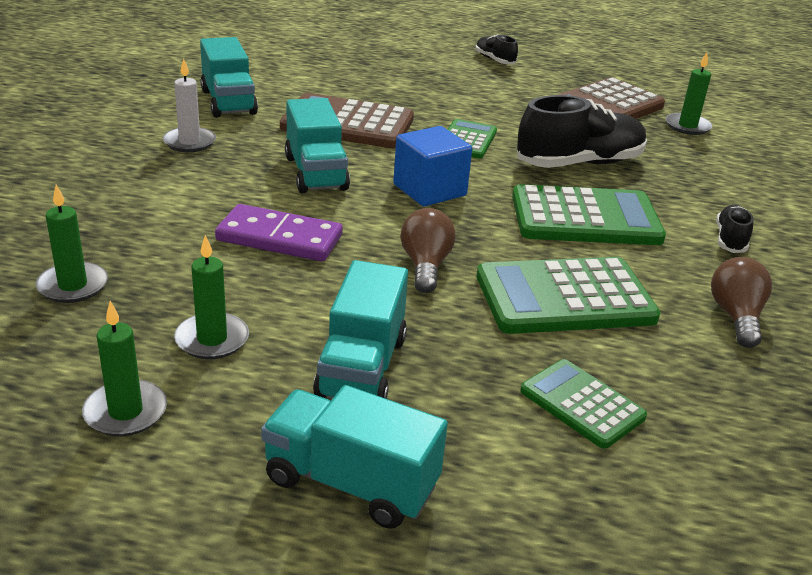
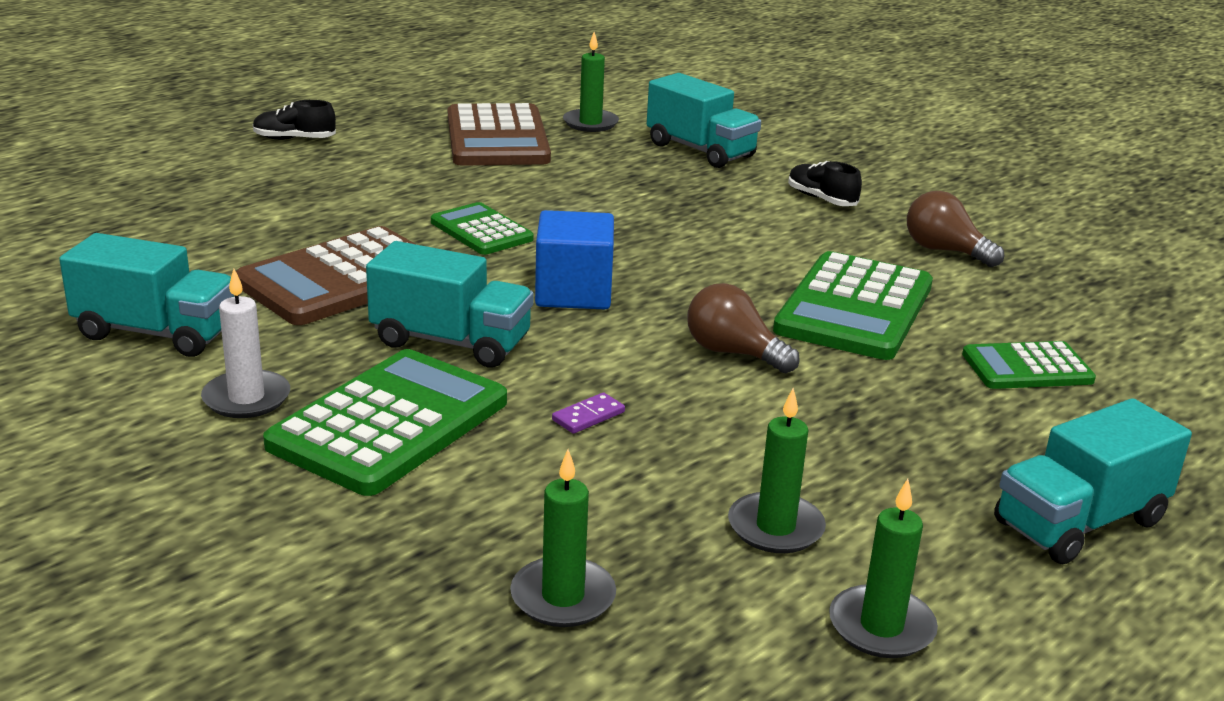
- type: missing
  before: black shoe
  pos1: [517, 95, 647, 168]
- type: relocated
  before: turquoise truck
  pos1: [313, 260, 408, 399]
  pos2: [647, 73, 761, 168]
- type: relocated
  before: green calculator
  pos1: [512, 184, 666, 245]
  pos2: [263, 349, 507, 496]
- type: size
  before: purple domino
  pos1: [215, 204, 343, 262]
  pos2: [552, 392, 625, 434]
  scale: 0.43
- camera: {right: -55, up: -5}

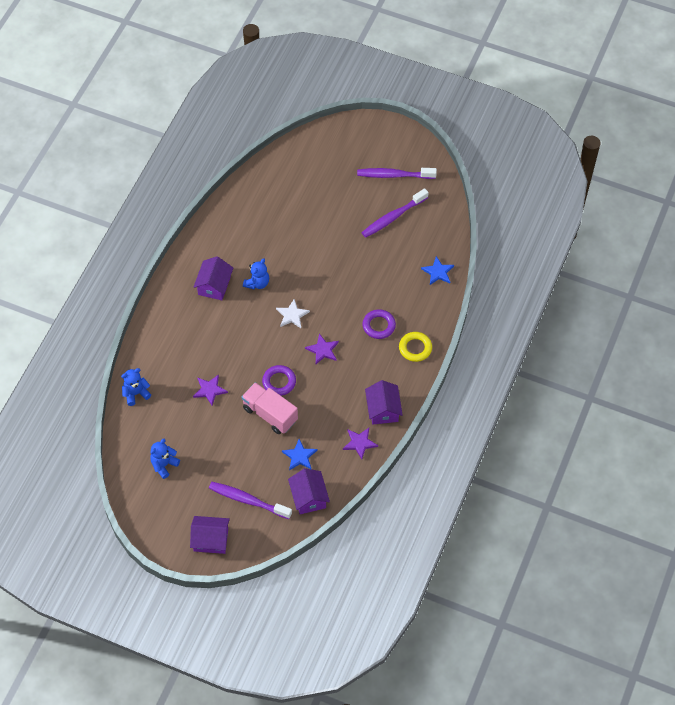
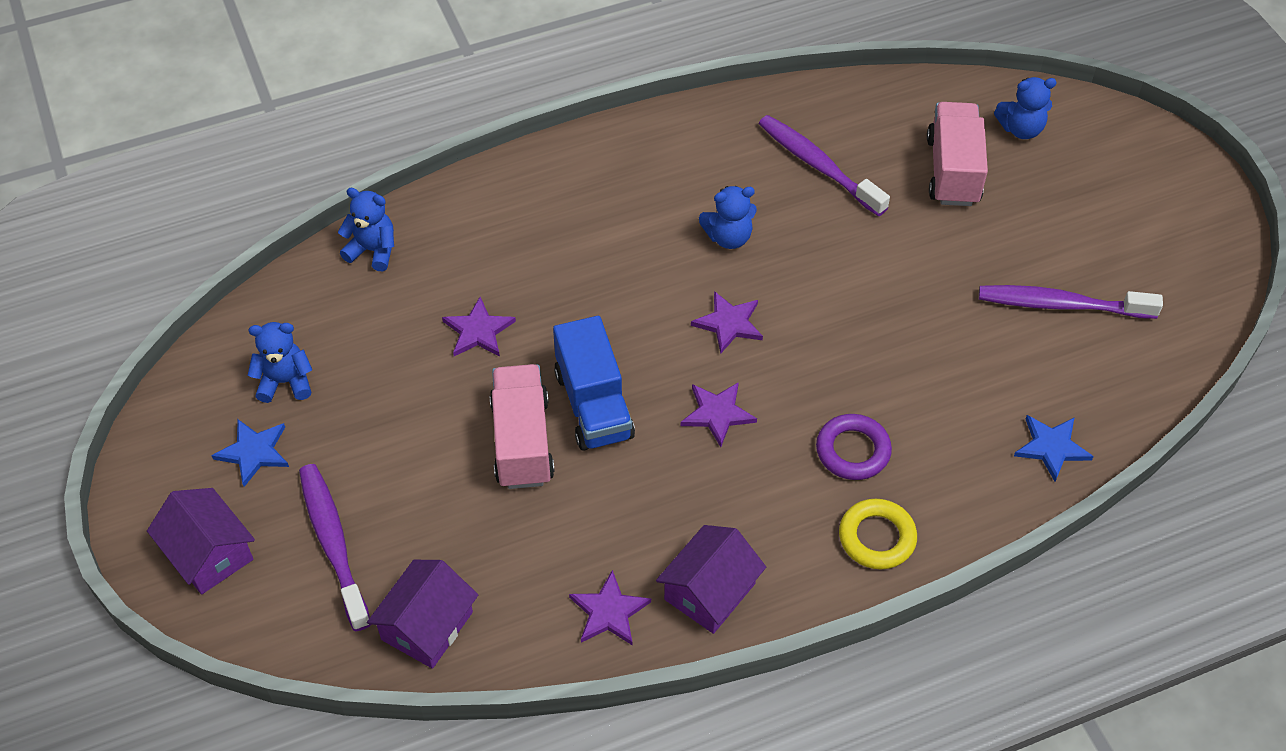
- type: missing
  before: purple house
  pos1: [194, 257, 233, 300]
- type: appeared
  after: pink truck
  pos2: [927, 102, 988, 206]
- type: appeared
  after: blue teddy bear
  pos2: [994, 77, 1057, 139]
- type: relocated
  before: blue star
  pos1: [282, 439, 317, 471]
  pos2: [211, 419, 289, 487]
- type: relocated
  before: purple toothbrush
  pos1: [357, 168, 437, 179]
  pos2: [758, 115, 890, 216]
- type: exchanged
  before: purple ring
  after: blue truck
  pos1: [262, 365, 296, 396]
  pos2: [553, 316, 635, 451]
- type: colour
  before: white star
  after: purple star
  pos1: [276, 299, 310, 328]
  pos2: [691, 291, 763, 354]
- camera: {right: 45, up: -5}

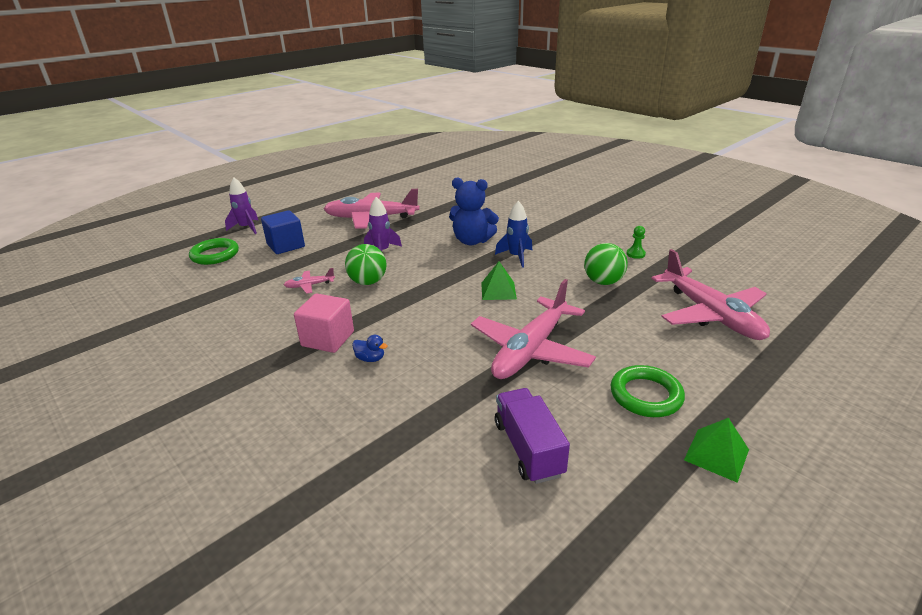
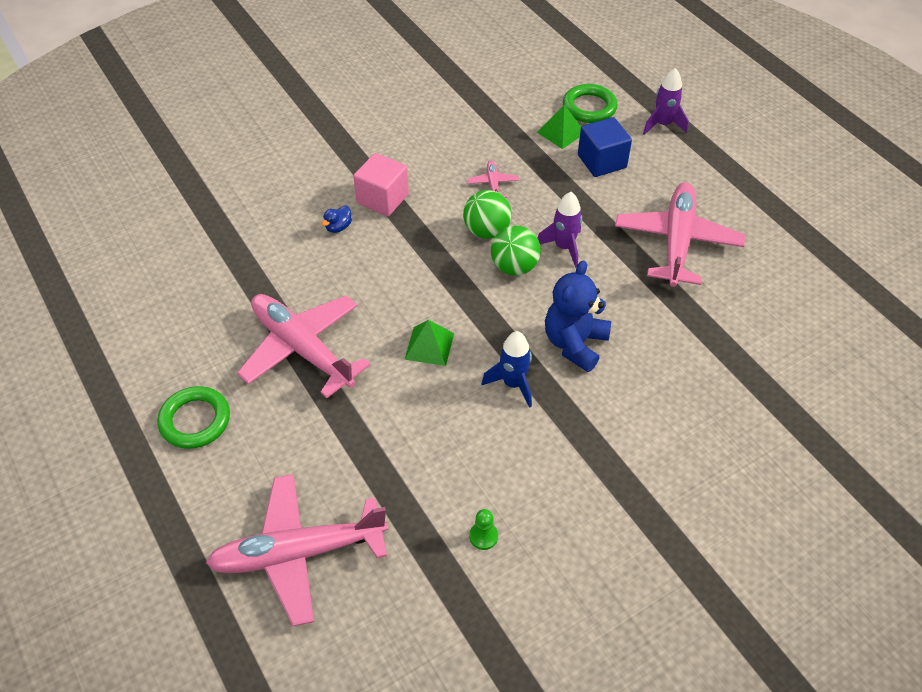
- type: missing
  before: purple truck
  pos1: [495, 388, 570, 484]
- type: relocated
  before: green ball
  pos1: [584, 243, 628, 285]
  pos2: [491, 226, 541, 276]
- type: relocated
  before: green pyramid
  pos1: [684, 418, 749, 483]
  pos2: [537, 105, 581, 149]
- camera: {right: 100, up: 20}

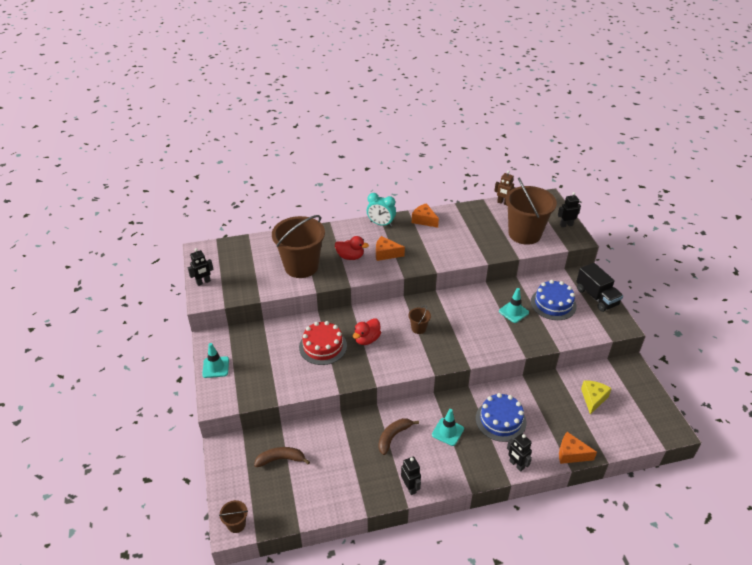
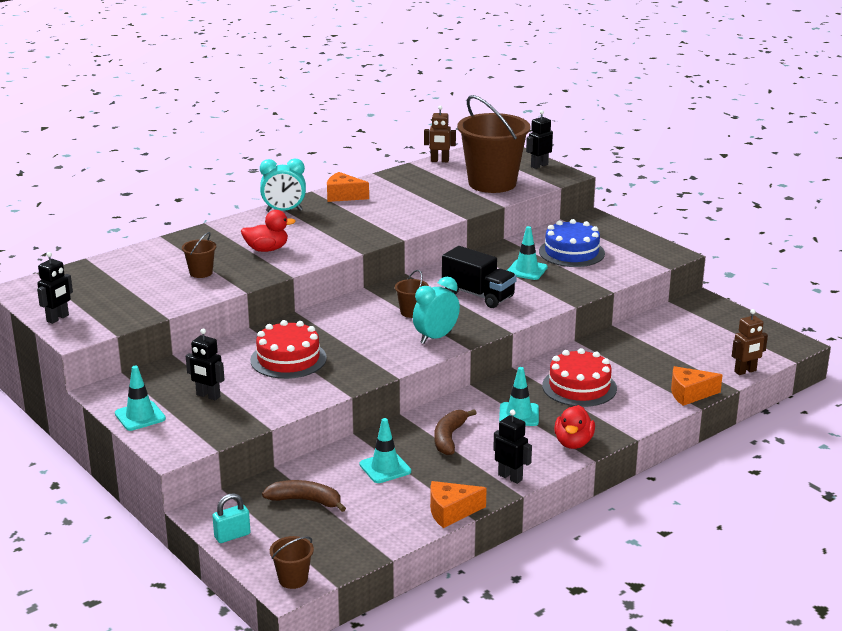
- type: missing
  before: yellow cheese
  pos1: [581, 381, 612, 415]
- type: appeared
  after: turquoise padlock
  pos2: [212, 493, 250, 543]
- type: appeared
  after: turquoise traffic cone
  pos2: [360, 418, 411, 483]
- type: appeared
  after: turquoise clock
  pos2: [413, 277, 460, 344]
- type: appeared
  after: brown robot
  pos2: [732, 309, 768, 375]
- type: relocated
  before: red duck
  pos1: [353, 318, 381, 345]
  pos2: [554, 405, 595, 449]
- type: relocated
  before: orange cheese
  pos1: [376, 236, 405, 261]
  pos2: [430, 481, 487, 528]
- type: relocated
  before: black robot
  pos1: [507, 434, 532, 472]
  pos2: [186, 328, 225, 400]
- type: relocated
  before: black truck
  pos1: [576, 263, 623, 312]
  pos2: [442, 246, 517, 308]
- type: colour
  before: blue cake
  after: red cake
  pos1: [476, 393, 526, 442]
  pos2: [542, 348, 617, 407]
- type: spun
  before: brown banana
  pos1: [254, 447, 310, 467]
  pos2: [262, 480, 346, 512]
  turn: 45
- type: size
  before: brown bucket
  pos1: [272, 215, 325, 278]
  pos2: [182, 232, 216, 278]
  scale: 0.42
- camera: {right: -25, up: -15}

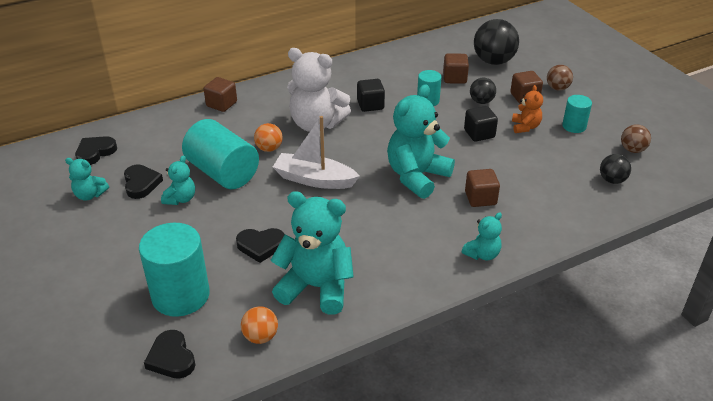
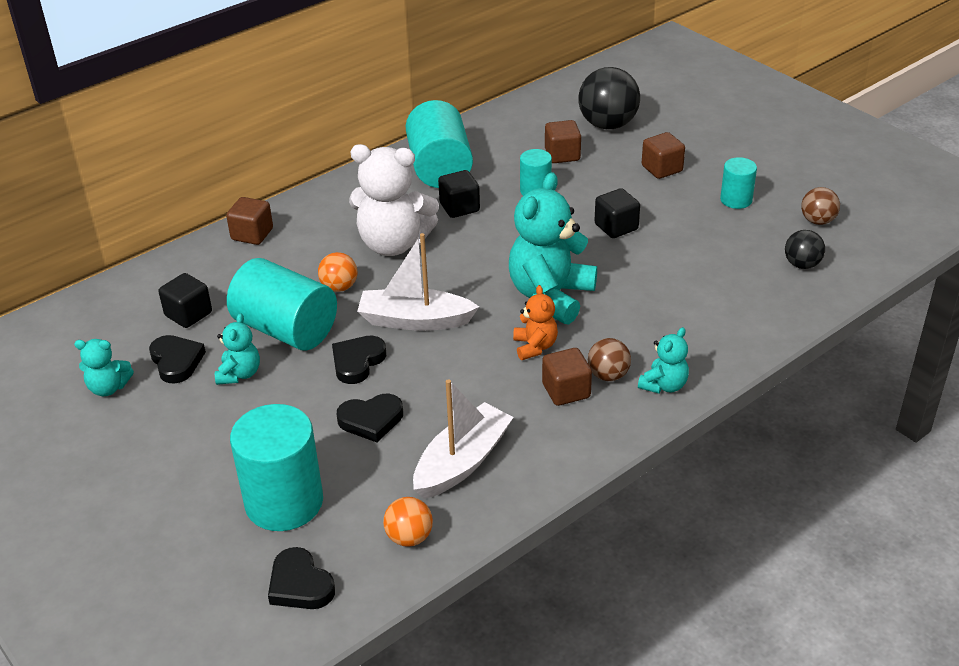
- type: missing
  before: black ball
  pos1: [470, 78, 496, 104]
- type: appeared
  after: black cube
  pos2: [159, 273, 212, 328]
- type: appeared
  after: turquoise cylinder
  pos2: [406, 100, 473, 188]
- type: relocated
  before: black heart
  pos1: [75, 136, 117, 165]
  pos2: [332, 336, 386, 384]
- type: relocated
  before: brown cube
  pos1: [465, 169, 500, 207]
  pos2: [542, 348, 592, 406]
- type: relocated
  before: orange teddy bear
  pos1: [512, 85, 543, 133]
  pos2: [513, 285, 558, 360]
- type: relocated
  before: brown ball
  pos1: [547, 65, 573, 91]
  pos2: [588, 338, 631, 381]
- type: exchanged
  before: turquoise teddy bear
  after: white boat
  pos1: [271, 191, 354, 315]
  pos2: [413, 379, 514, 499]
- camera: {right: -10, up: 0}

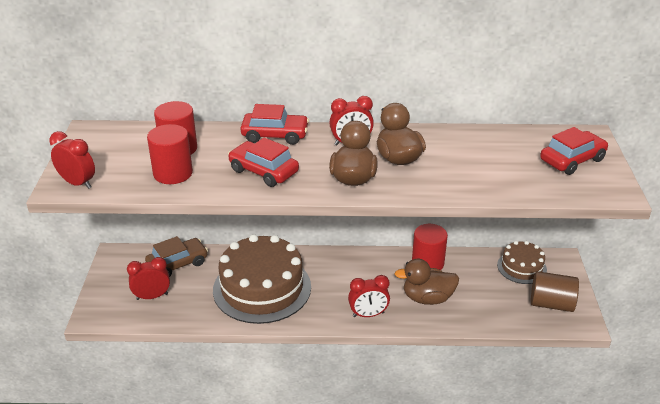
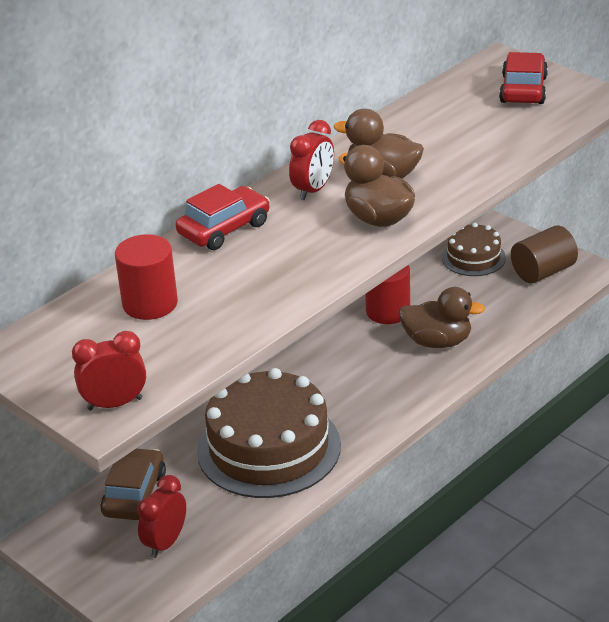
- type: missing
  before: red cylinder
  pos1: [147, 124, 193, 184]
- type: missing
  before: red car
  pos1: [228, 138, 299, 187]
- type: missing
  before: red clock
  pos1: [348, 275, 390, 317]
- type: spun
  before: brown duck
  pos1: [395, 258, 459, 305]
  pos2: [398, 287, 485, 348]
  turn: -120
- camera: {right: -45, up: 0}

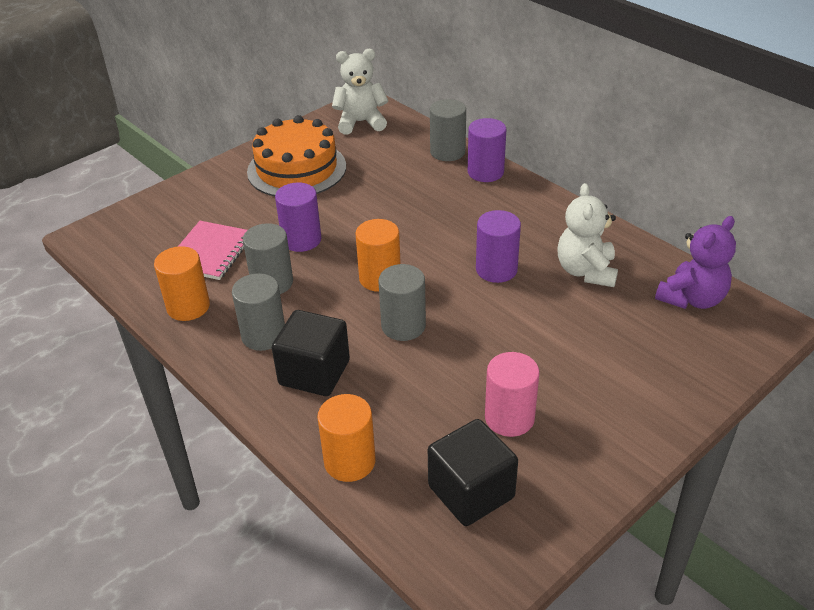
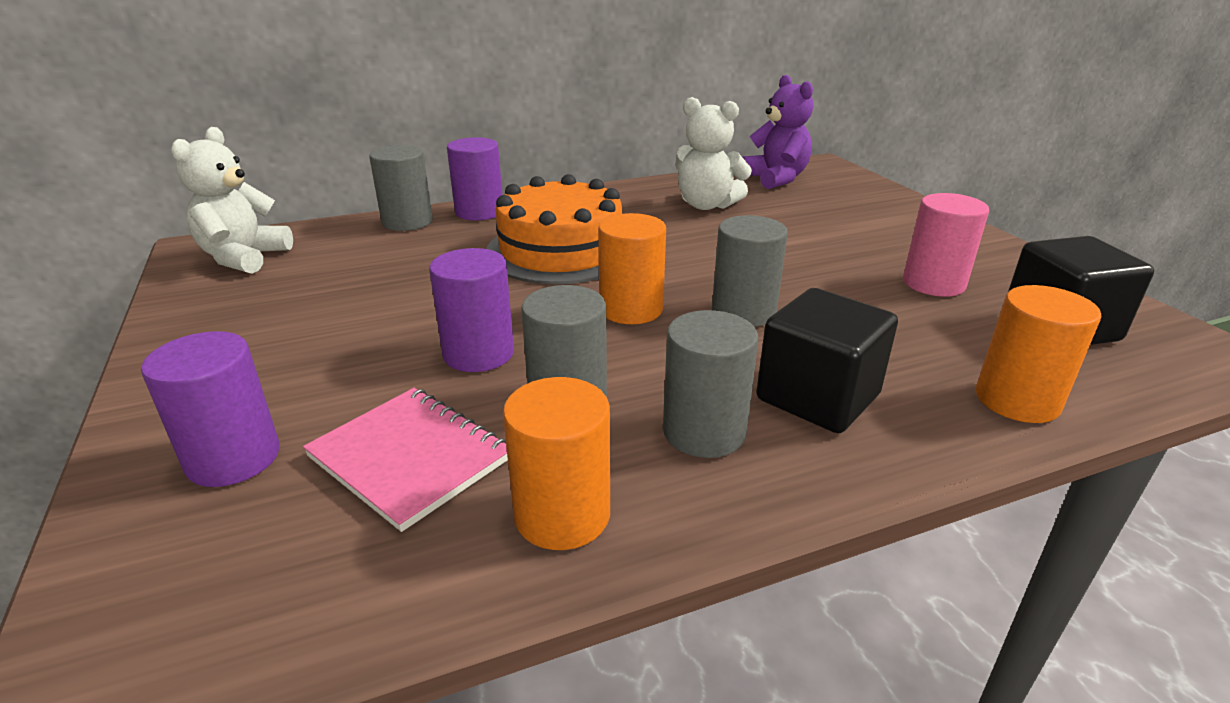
- type: relocated
  before: orange cake
  pos1: [247, 115, 346, 196]
  pos2: [486, 174, 622, 284]
- type: relocated
  before: purple cylinder
  pos1: [476, 210, 521, 283]
  pos2: [141, 331, 280, 487]
- camera: {right: -70, up: -10}

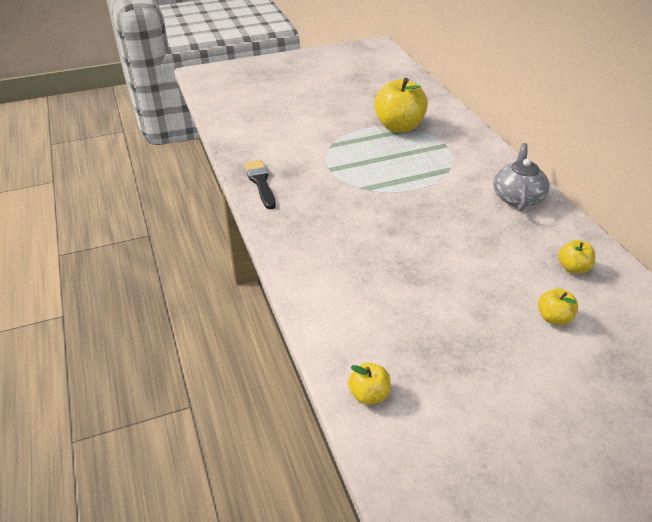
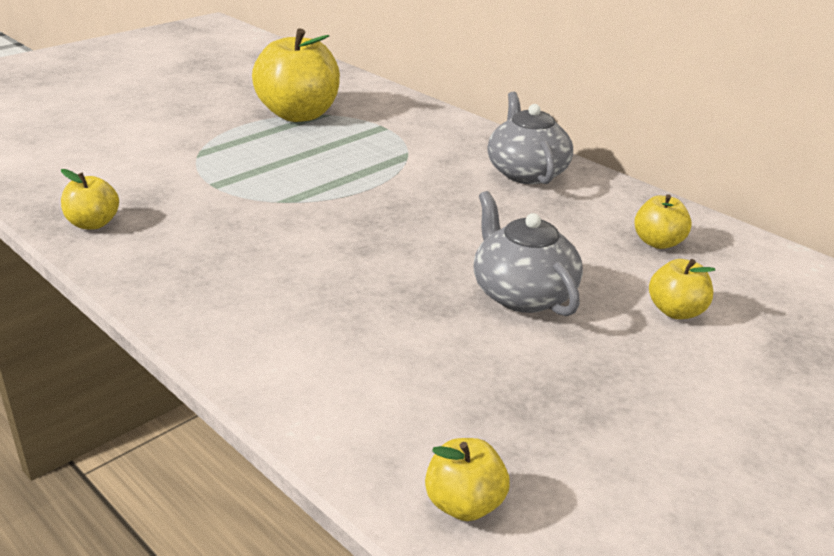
- type: appeared
  after: grey teapot
  pos2: [474, 191, 583, 316]
- type: exchanged
  before: black brush
  after: yellow apple
  pos1: [244, 160, 276, 209]
  pos2: [61, 169, 119, 229]
- camera: {right: -25, up: -10}

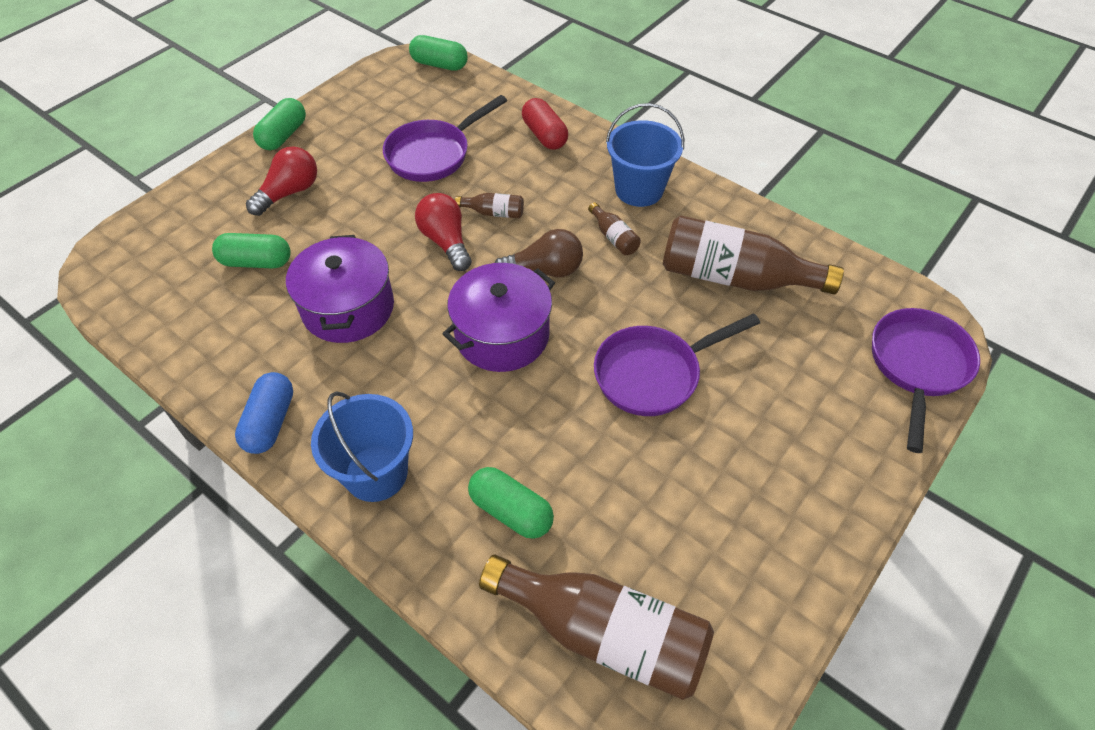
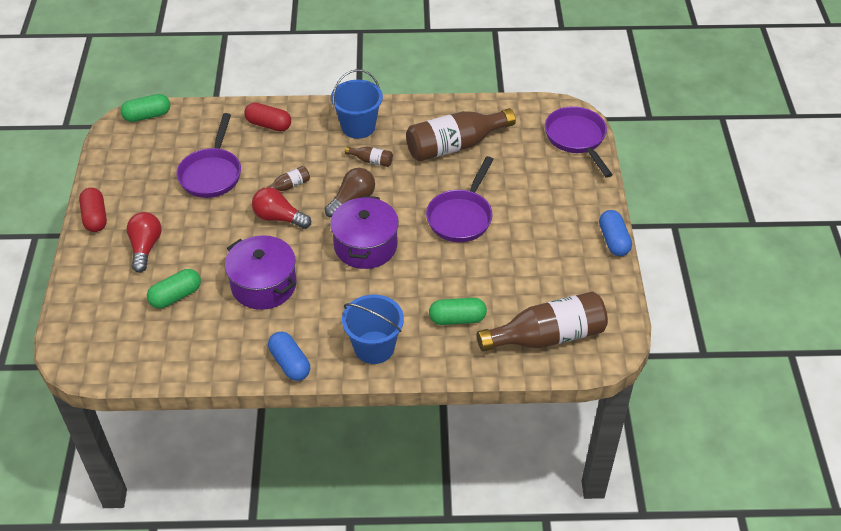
- type: appeared
  after: blue capsule
  pos2: [599, 210, 632, 256]
- type: colour
  before: green capsule
  after: red capsule
  pos1: [253, 98, 306, 150]
  pos2: [79, 188, 107, 232]
- camera: {right: -40, up: -5}

